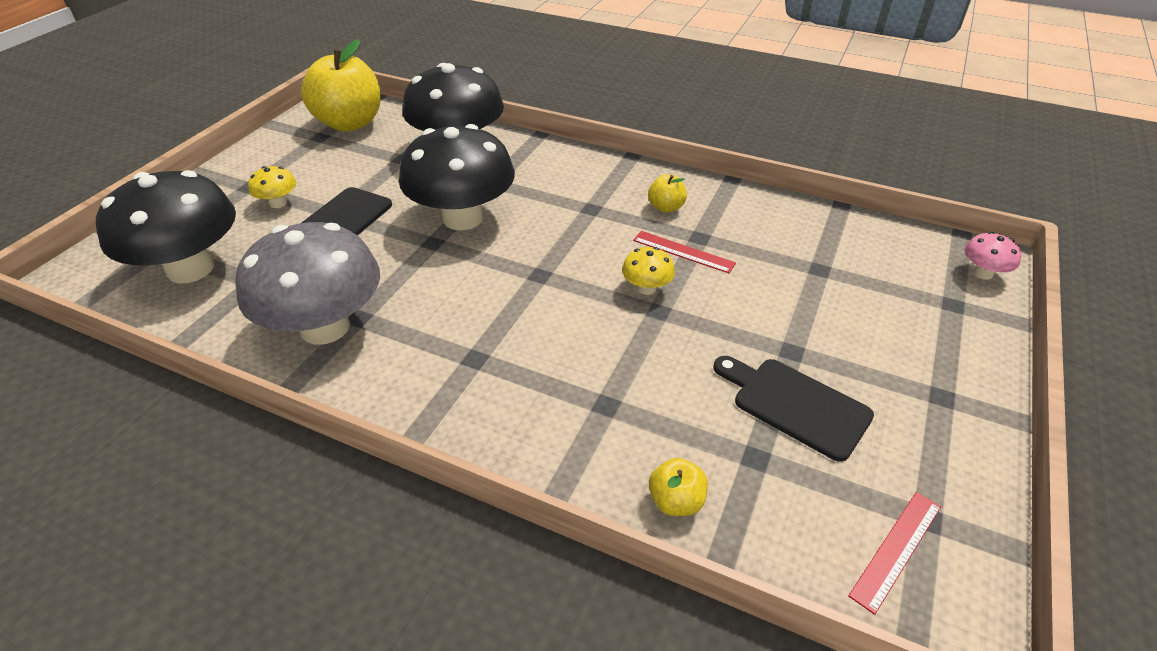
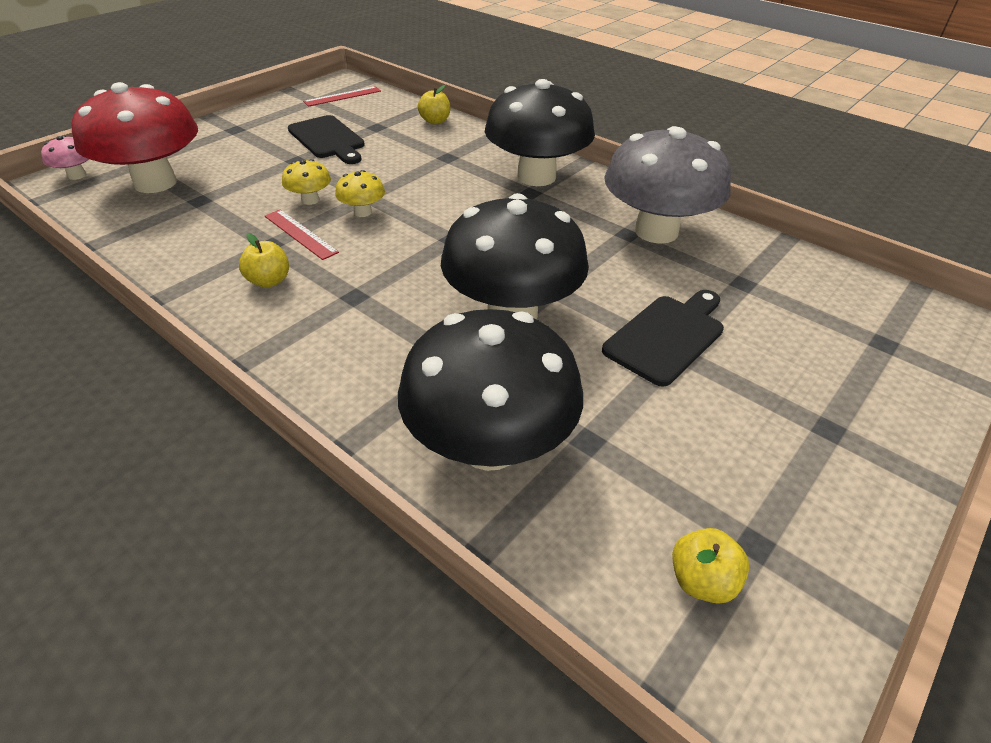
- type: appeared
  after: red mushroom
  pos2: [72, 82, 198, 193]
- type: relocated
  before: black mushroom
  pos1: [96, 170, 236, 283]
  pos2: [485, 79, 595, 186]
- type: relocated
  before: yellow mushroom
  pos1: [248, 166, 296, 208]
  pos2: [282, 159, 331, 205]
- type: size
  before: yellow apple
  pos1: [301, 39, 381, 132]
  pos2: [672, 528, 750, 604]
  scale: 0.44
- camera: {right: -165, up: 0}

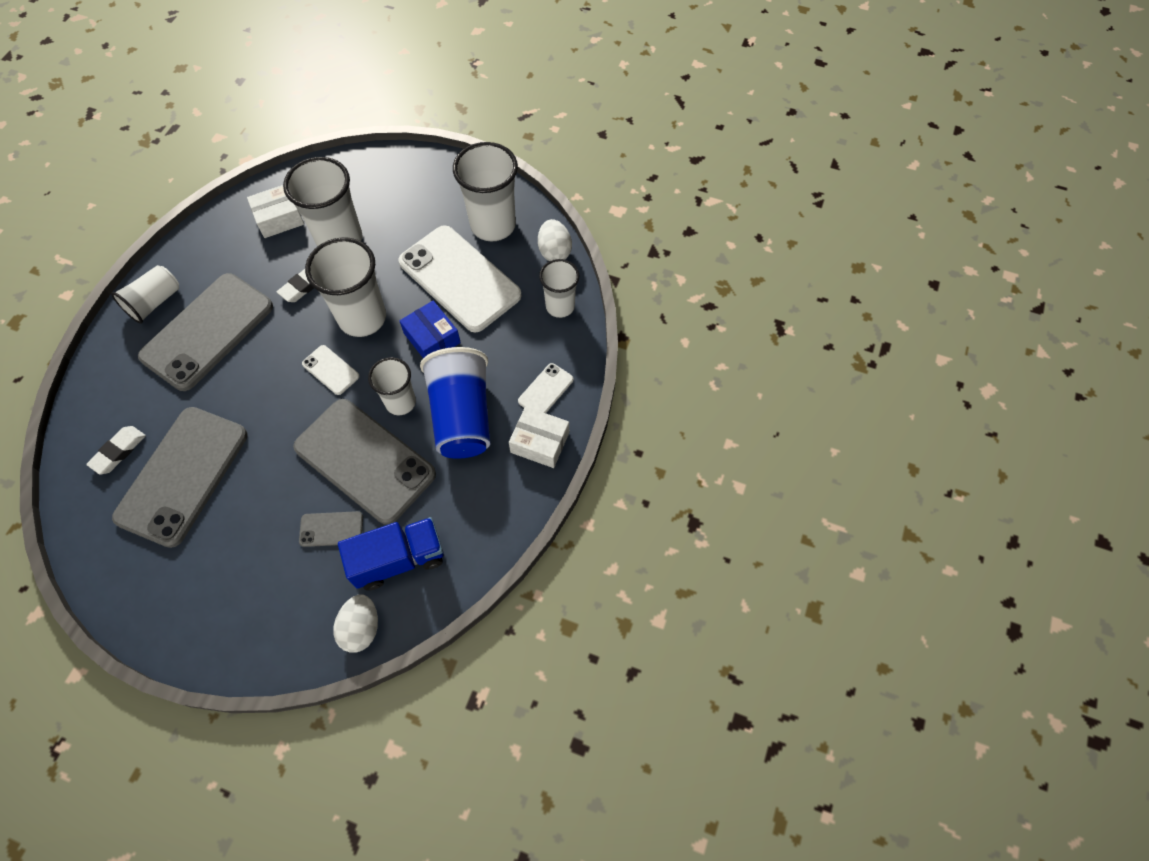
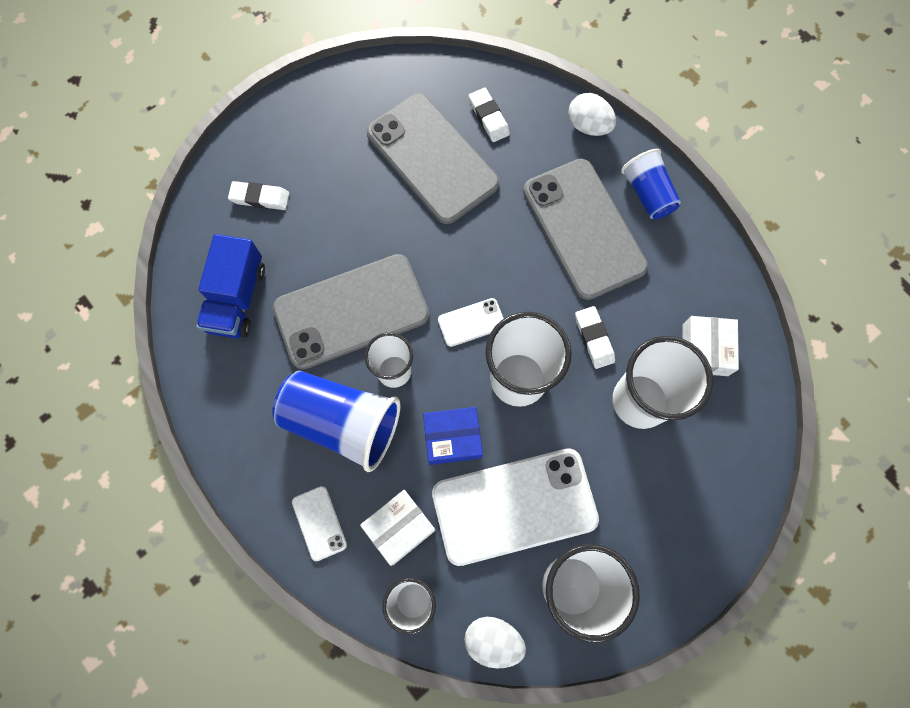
- type: missing
  before: grey phone
  pos1: [299, 511, 363, 547]
- type: appeared
  after: white eraser
  pos2: [228, 181, 289, 210]
- type: relocated
  before: white egg
  pos1: [333, 595, 378, 653]
  pos2: [568, 93, 616, 136]
- type: relocated
  before: white box
  pos1: [509, 406, 569, 468]
  pos2: [360, 490, 436, 566]
- type: colour
  before: white cup
  after: blue cup
  pos1: [111, 265, 179, 324]
  pos2: [621, 149, 681, 220]
- camera: {right: 120, up: 10}

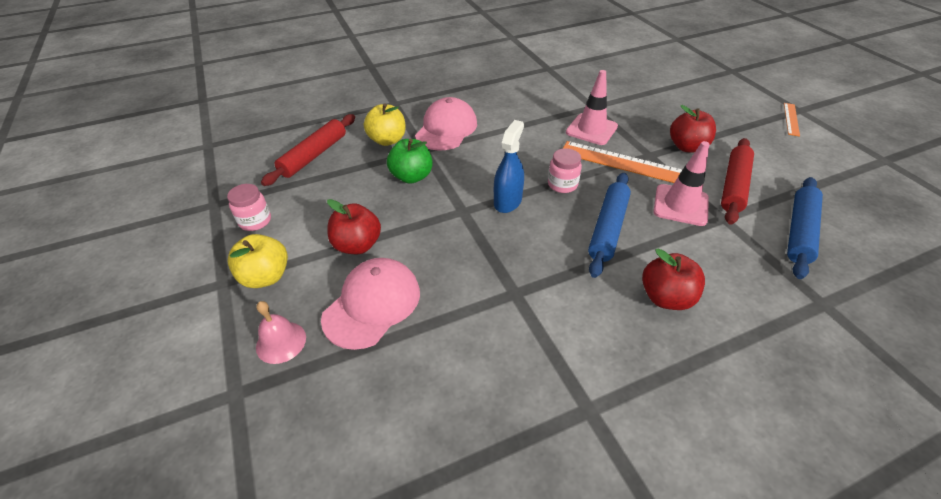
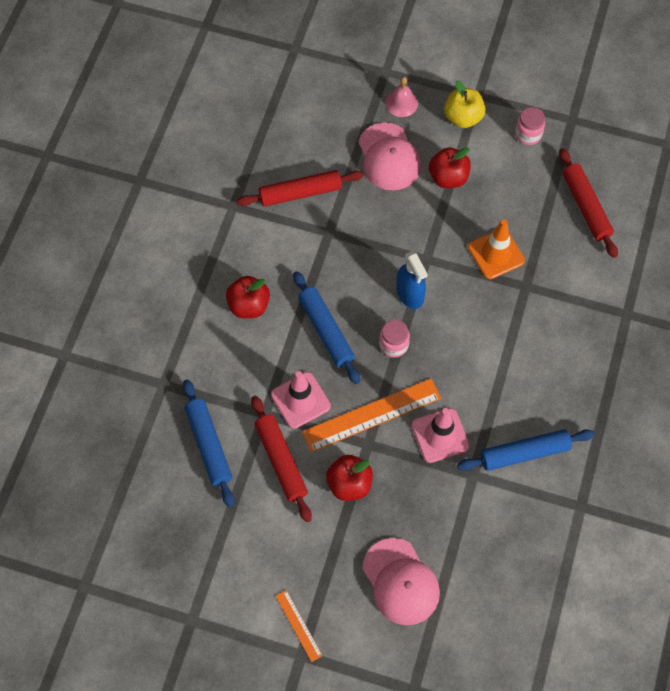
- type: missing
  before: yellow apple
  pos1: [364, 103, 406, 146]
- type: appeared
  after: red rolling pin
  pos2: [236, 170, 364, 207]
- type: appeared
  after: blue rolling pin
  pos2: [457, 429, 594, 471]
- type: relocated
  before: pink cap
  pos1: [415, 97, 477, 151]
  pos2: [363, 538, 440, 625]
- type: exchanged
  before: green apple
  after: orange traffic cone
  pos1: [387, 139, 433, 184]
  pos2: [468, 219, 525, 279]
- camera: {right: 130, up: 20}

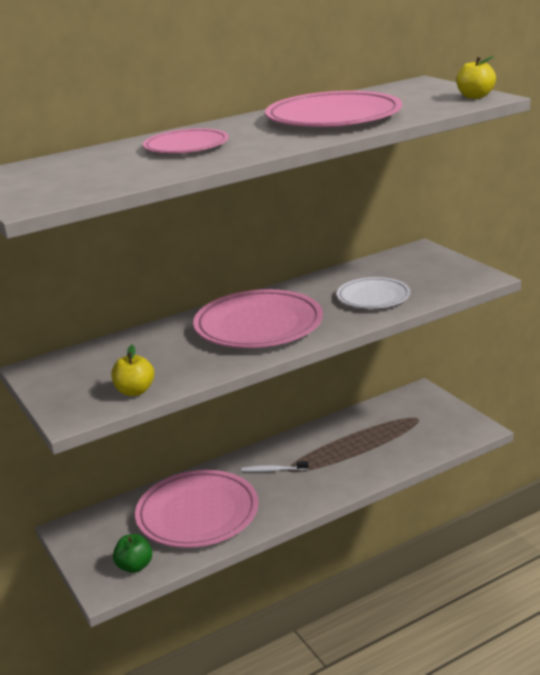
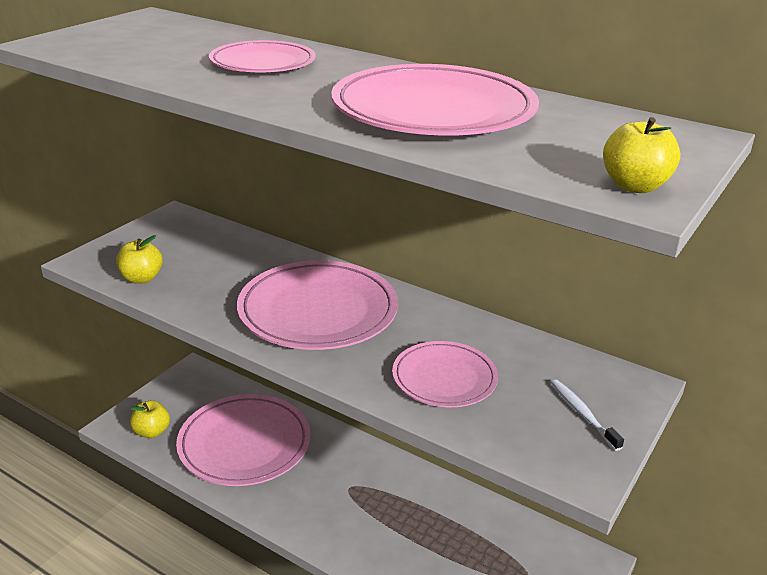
- type: relocated
  before: white toothbrush
  pos1: [241, 461, 309, 472]
  pos2: [551, 380, 624, 451]
- type: colour
  before: green apple
  after: yellow apple
  pos1: [113, 534, 152, 573]
  pos2: [130, 400, 170, 438]
- type: colour
  before: white plate
  after: pink plate
  pos1: [337, 277, 411, 309]
  pos2: [392, 341, 498, 407]
- camera: {right: 60, up: 5}

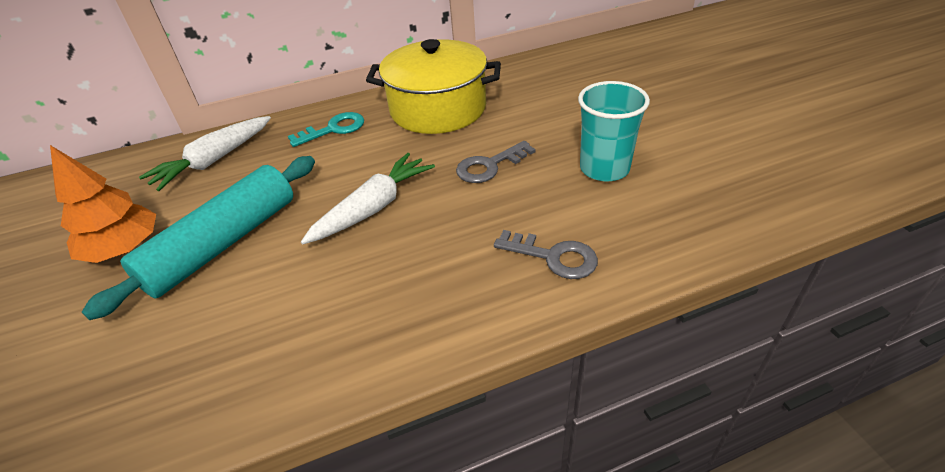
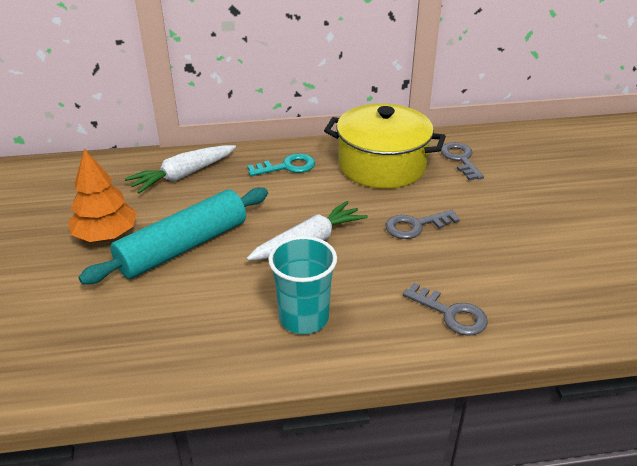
- type: appeared
  after: grey key
  pos2: [441, 142, 484, 180]
- type: relocated
  before: turquoise cup
  pos1: [578, 81, 650, 181]
  pos2: [268, 236, 337, 334]
- camera: {right: 10, up: -5}

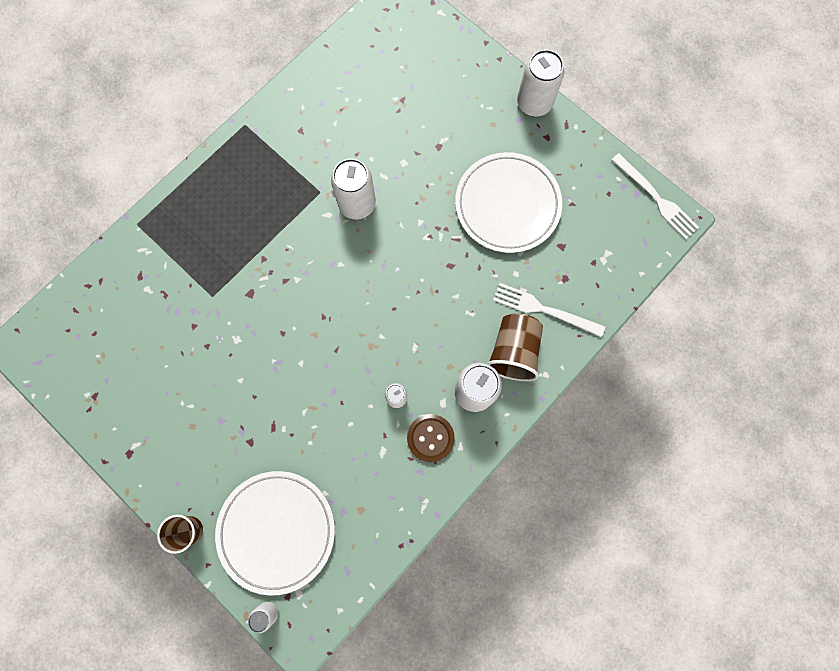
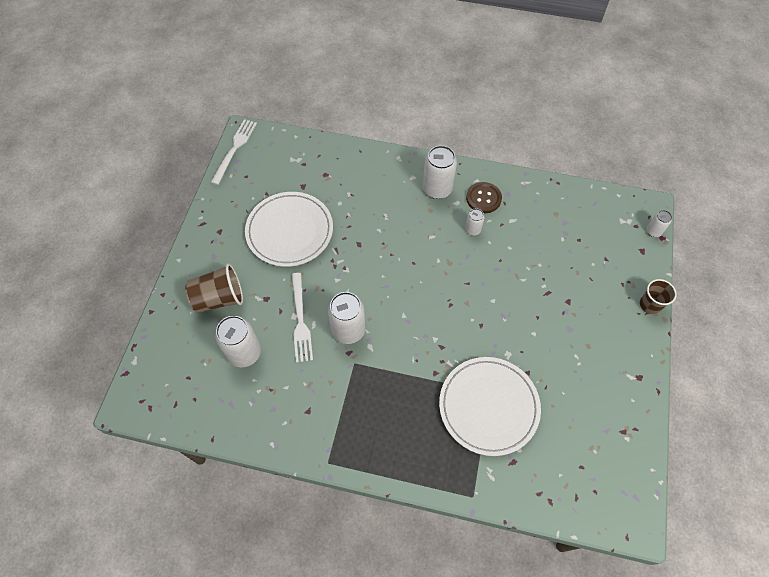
- type: relocated
  before: white plate
  pos1: [215, 471, 335, 596]
  pos2: [439, 357, 541, 456]
- type: relocated
  before: brown cup
  pos1: [487, 313, 543, 381]
  pos2: [185, 264, 243, 313]
- type: relocated
  before: white fork
  pos1: [493, 283, 605, 337]
  pos2: [292, 273, 313, 363]
- type: relocated
  before: white can
  pos1: [517, 50, 565, 116]
  pos2: [215, 316, 261, 367]
- camera: {right: -120, up: -15}

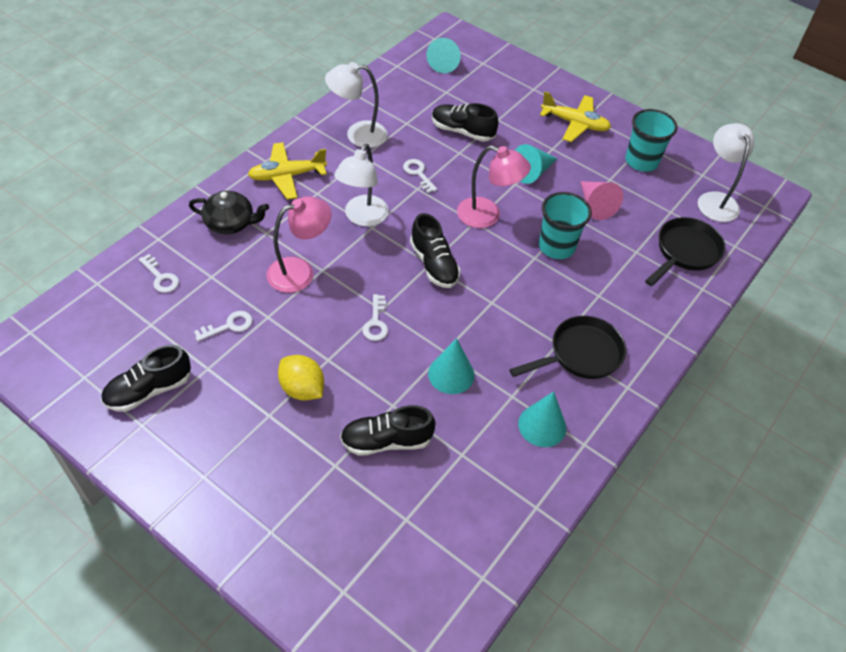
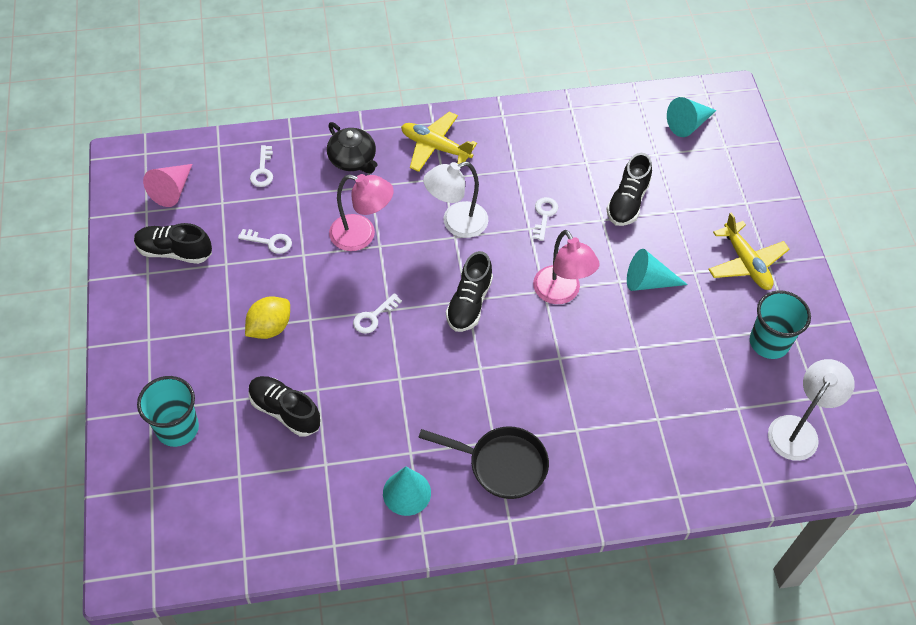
- type: missing
  before: white lamp
  pos1: [325, 62, 388, 148]
- type: missing
  before: turquoise cone
  pos1: [428, 338, 475, 394]
- type: missing
  before: black pan
  pos1: [645, 217, 726, 286]
- type: relocated
  before: turquoise cup
  pos1: [539, 192, 592, 259]
  pos2: [137, 376, 199, 447]
- type: relocated
  before: pink cone
  pos1: [580, 181, 623, 220]
  pos2: [143, 164, 192, 207]
- type: spun
  before: yellow lemon
  pos1: [278, 355, 324, 401]
  pos2: [245, 296, 290, 339]
  turn: 45
- type: spun
  before: black shoe
  pos1: [432, 103, 499, 142]
  pos2: [607, 153, 652, 226]
  turn: -135
- camera: {right: 45, up: 5}

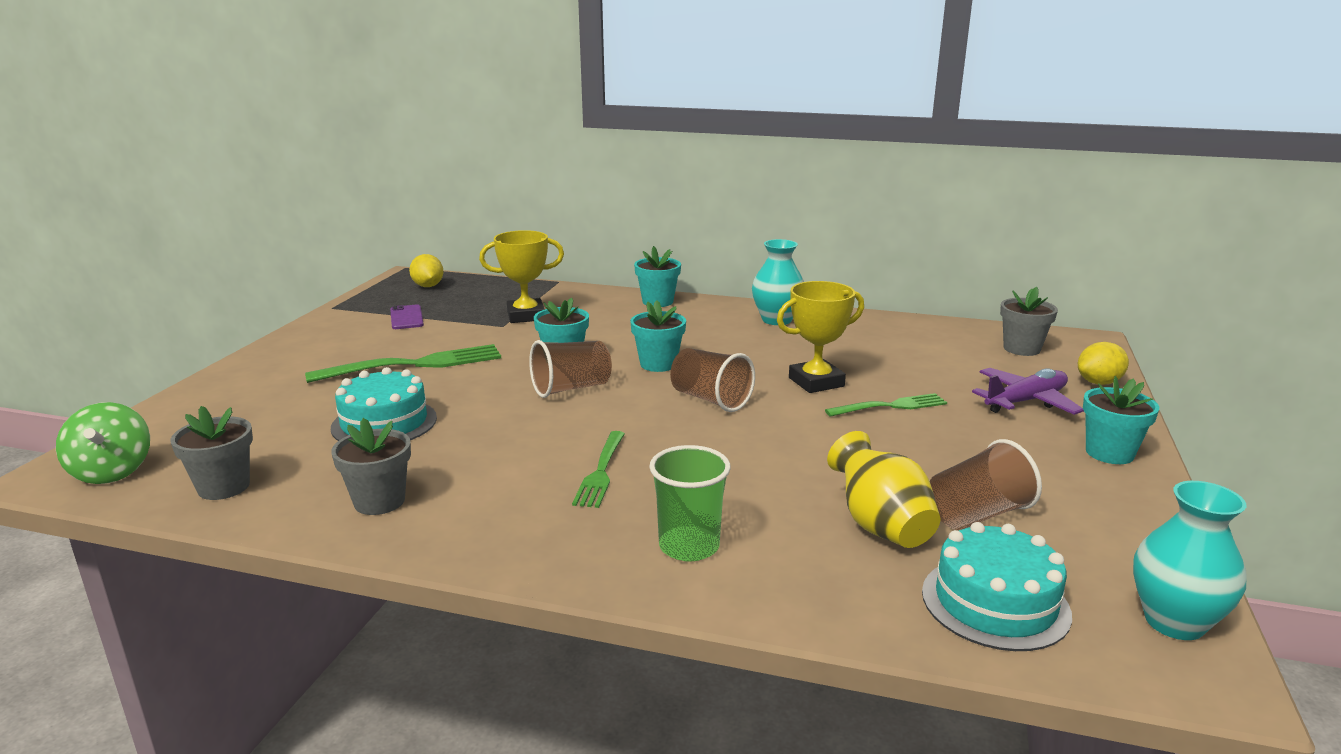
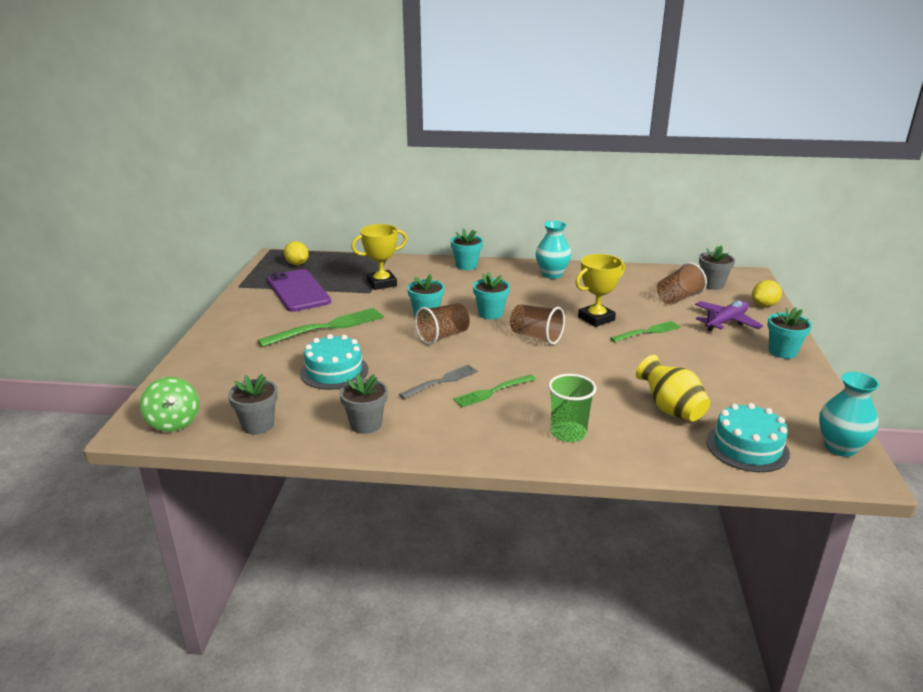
- type: appeared
  after: grey fork
  pos2: [399, 365, 478, 399]
- type: relocated
  before: brown cup
  pos1: [930, 439, 1042, 530]
  pos2: [657, 262, 707, 305]
- type: spun
  before: green fork
  pos1: [572, 431, 625, 508]
  pos2: [453, 375, 536, 407]
  turn: 60
- type: size
  before: purple phone
  pos1: [390, 305, 424, 329]
  pos2: [267, 269, 331, 312]
  scale: 2.05
- camera: {right: -10, up: 5}

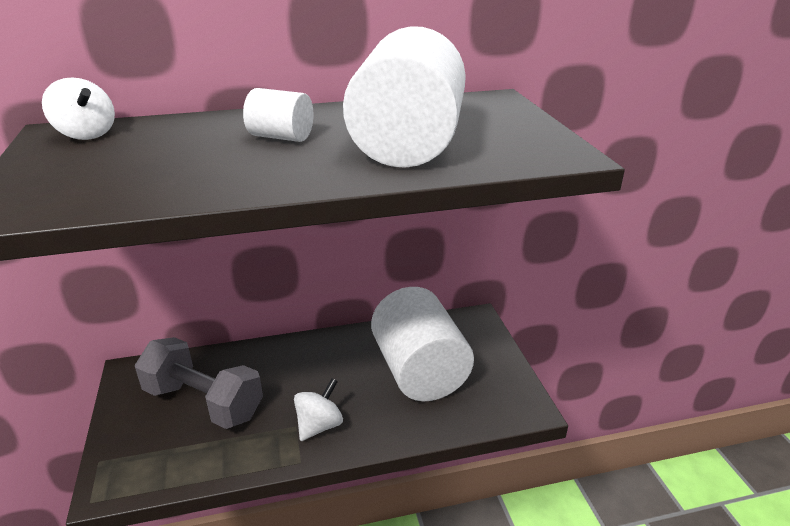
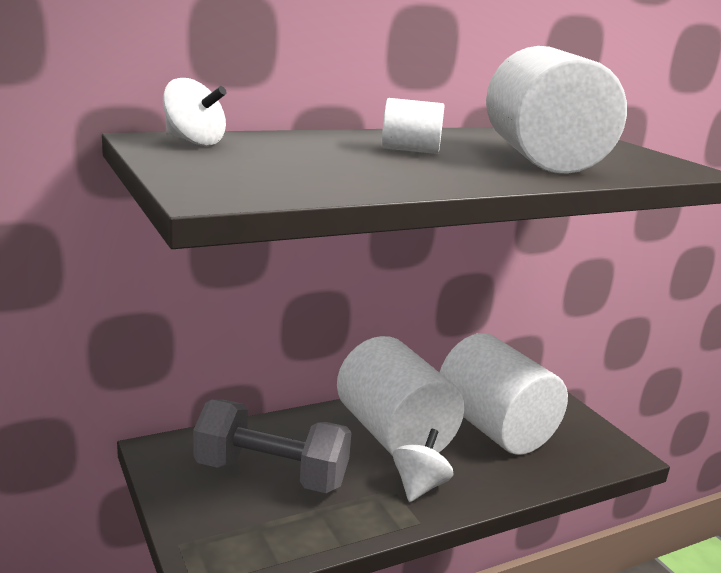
- type: appeared
  after: white cylinder
  pos2: [337, 336, 464, 456]
- camera: {right: -15, up: -10}

